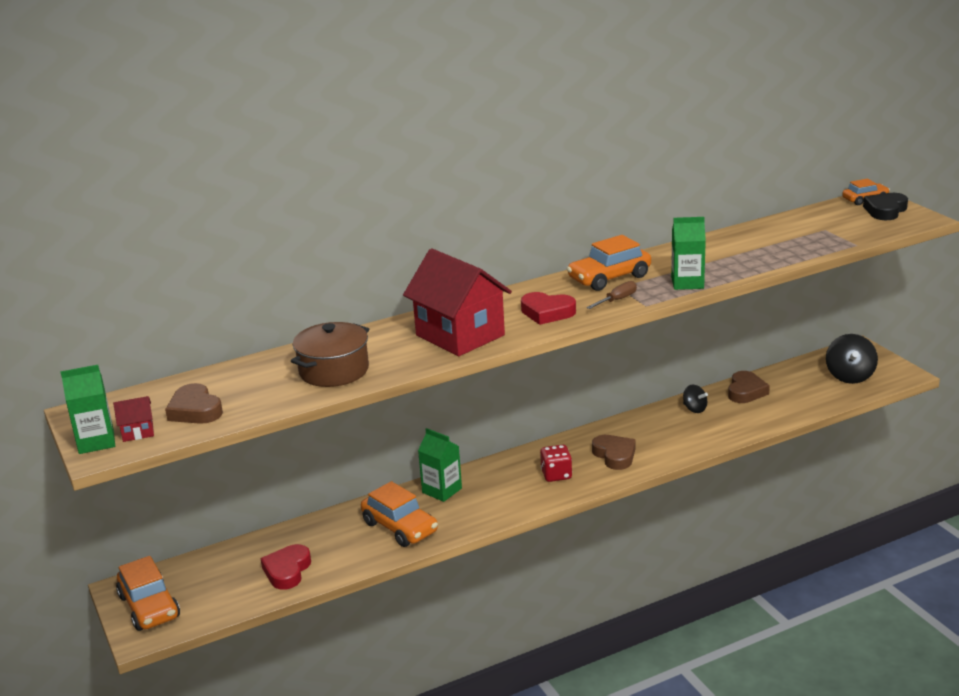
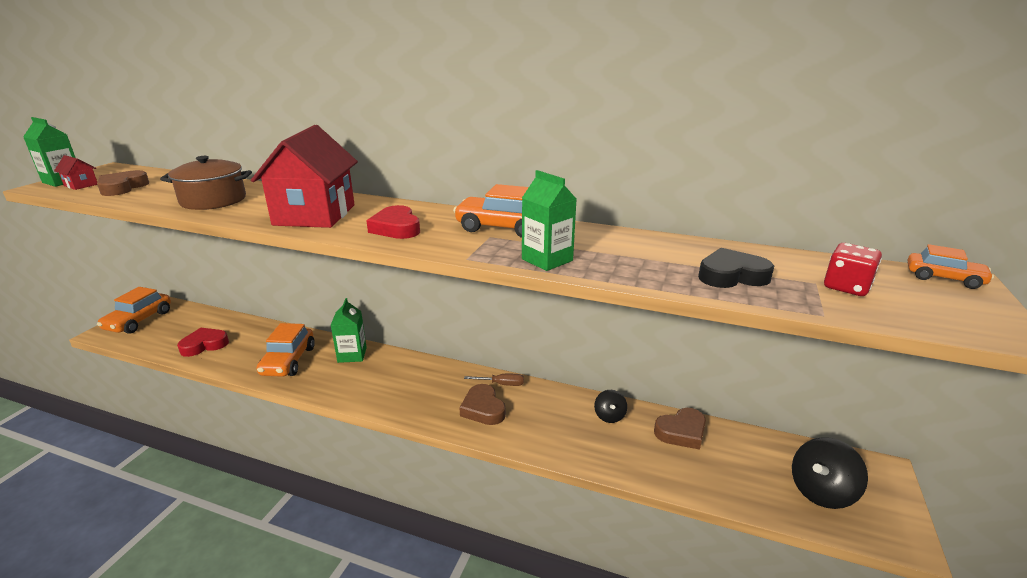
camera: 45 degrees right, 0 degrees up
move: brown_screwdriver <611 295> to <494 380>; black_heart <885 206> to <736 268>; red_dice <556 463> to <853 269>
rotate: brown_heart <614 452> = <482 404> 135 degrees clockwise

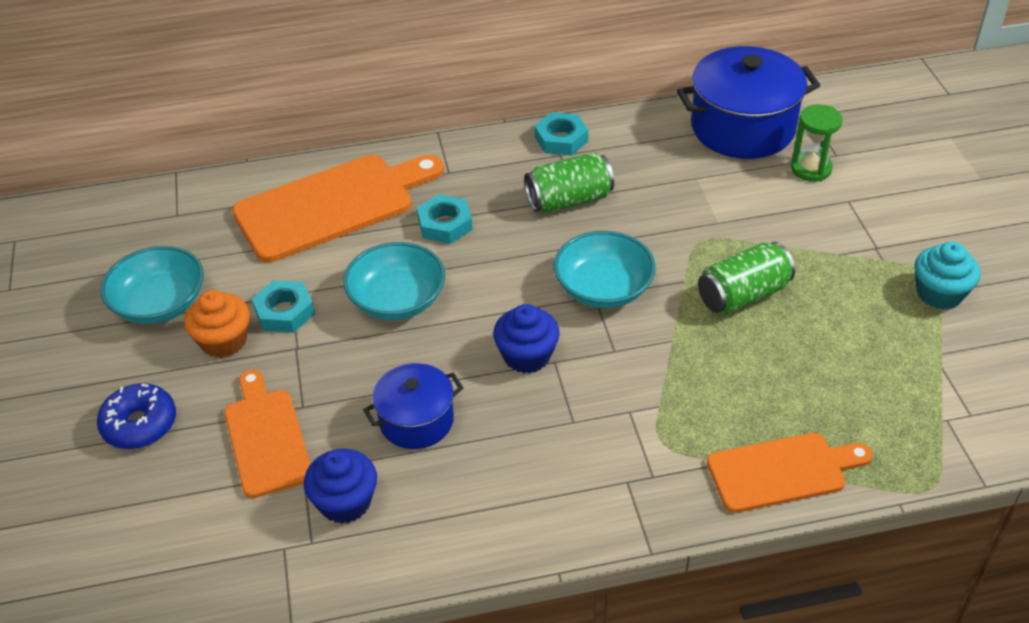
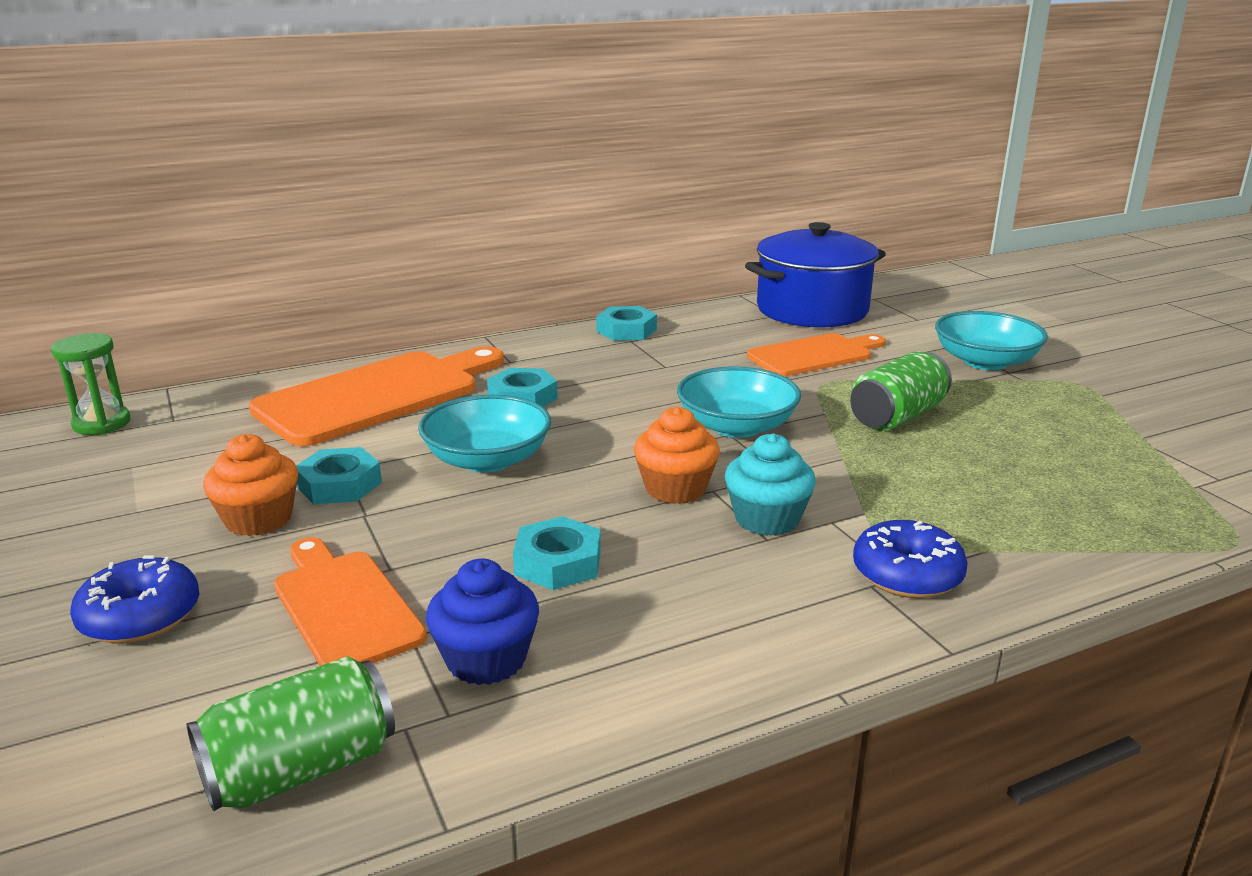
camera: 15 degrees left, 20 degrees down
insert: blue_donut <910 559>
move: green_hourglass <817 143> to <90 384>; green_can <569 182> to <291 733>; turquoise_cupcake <947 275> to <770 484>; orange_cutting_board <790 473> to <816 354>; turquoise_bowl <152 285> to <991 340>
replace: blue_pot <413 406> to turquoise_nut <557 553>
recolor: blue_cupcake <526 338> to orange_cupcake <677 455>

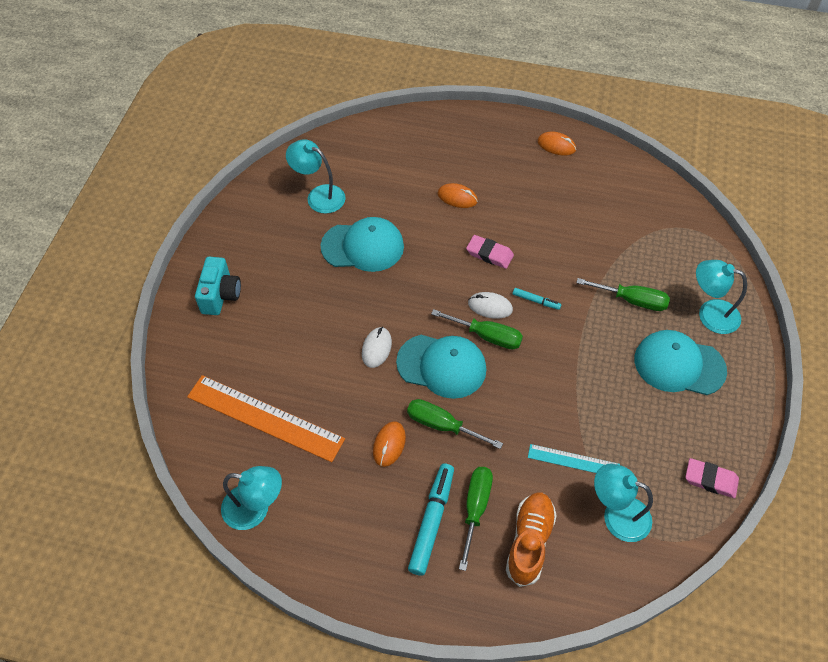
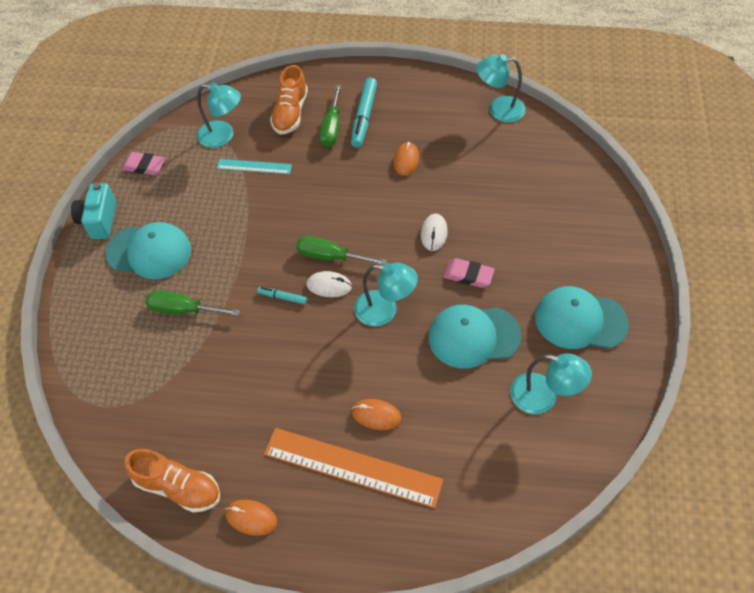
camera: 175 degrees right, 0 degrees up
delete: green_screwdriver <455 424>
insert: orange_shoe <172 481>
move: turquoise_camera <218 286> to <93 211>; orange_ruler <266 418> to <353 468>; turquoise_lamp <721 297> to <386 294>; pink_eraser <490 252> to <469 273>; turquoise_cap <441 367> to <582 317>

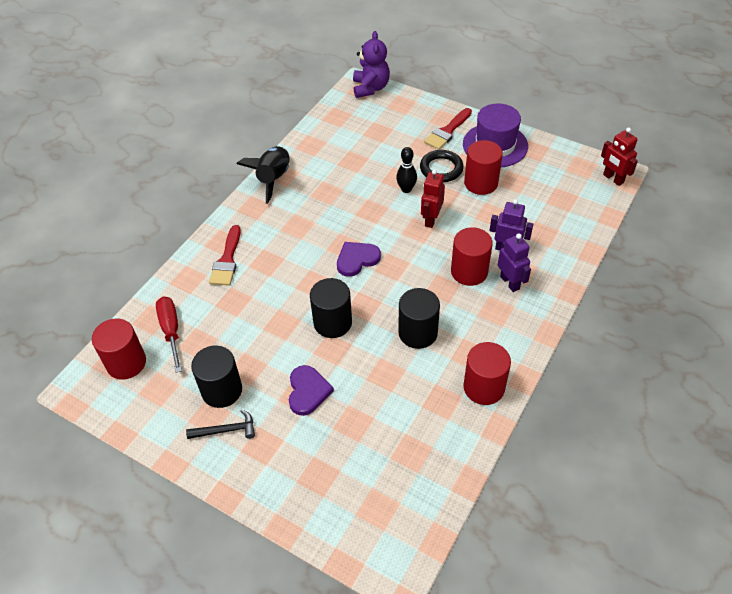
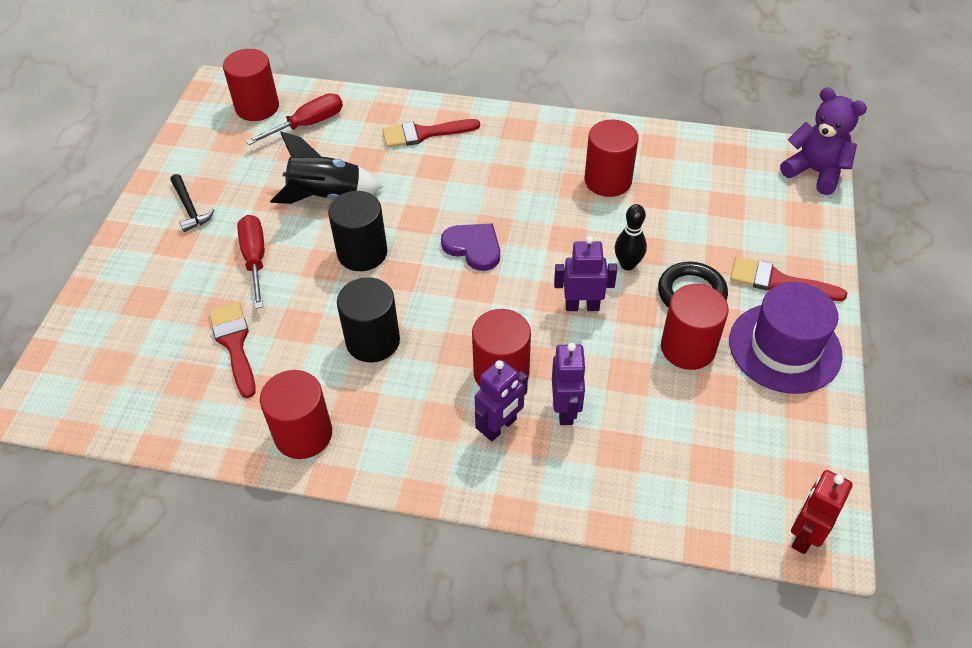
camera: 70 degrees right, 0 degrees up
delete: black_cylinder <216 377>
insert: red_brush <232 350>; red_cylinder <611 158>
move: black_rocket <263 175> to <326 167>
replace: purple_heart <311 390> to red_screwdriver <250 262>
recolor: red_robot <433 198> to purple_robot <585 273>
rotate: purple_teddy_bear <371 64> = <823 141> 120 degrees counterclockwise

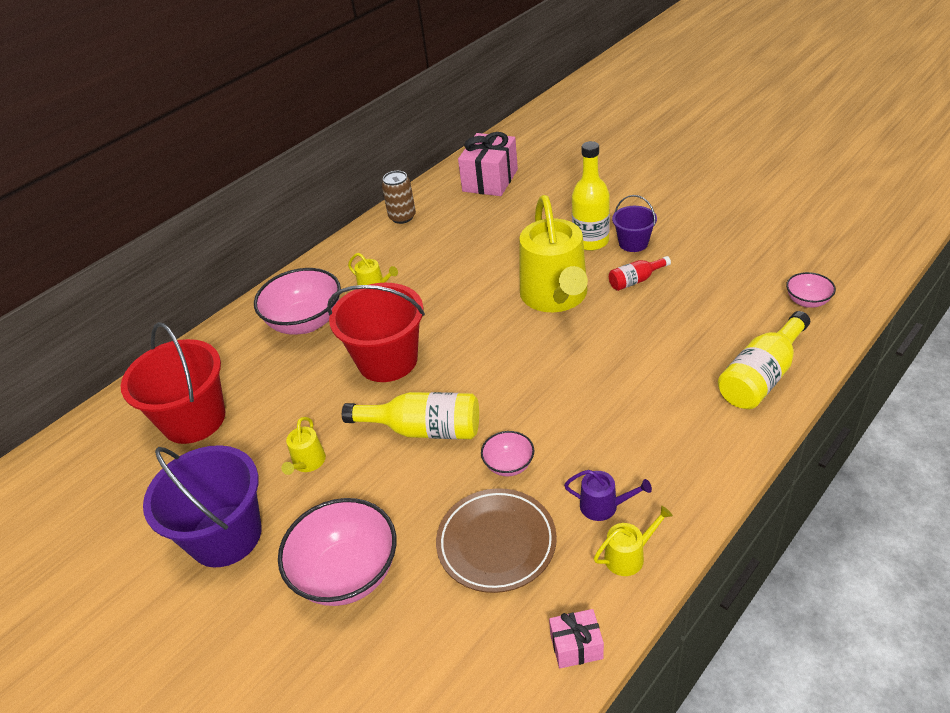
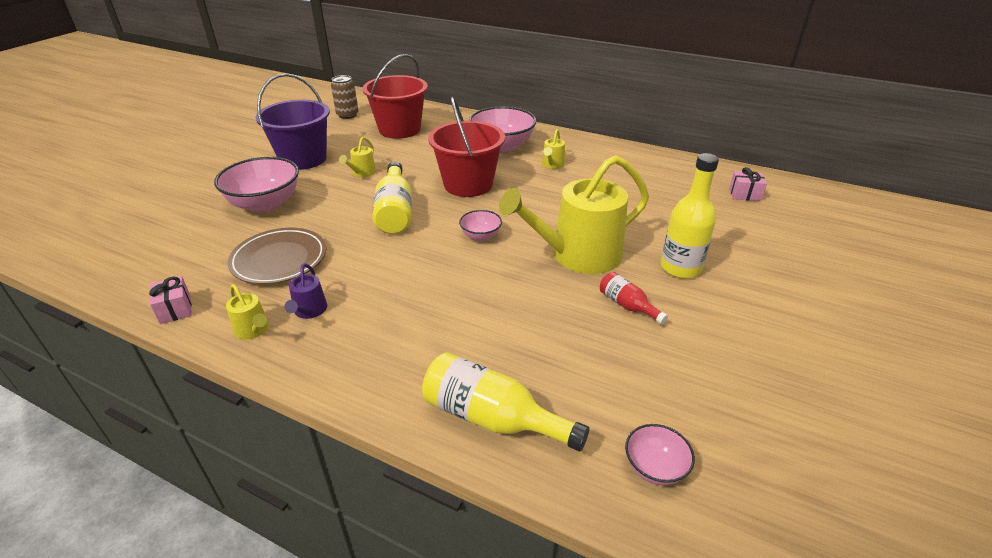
camera: 70 degrees right, 5 degrees down
delete: purple_bucket <634 223>
move: brown_can <399 197> to <345 97>; pink_bowl <507 453> to <480 225>
rotate: yellow_watering_can <303 446> = <357 157> 60 degrees counterclockwise
resize: pink_gift <488 164> = <748 184> x0.50

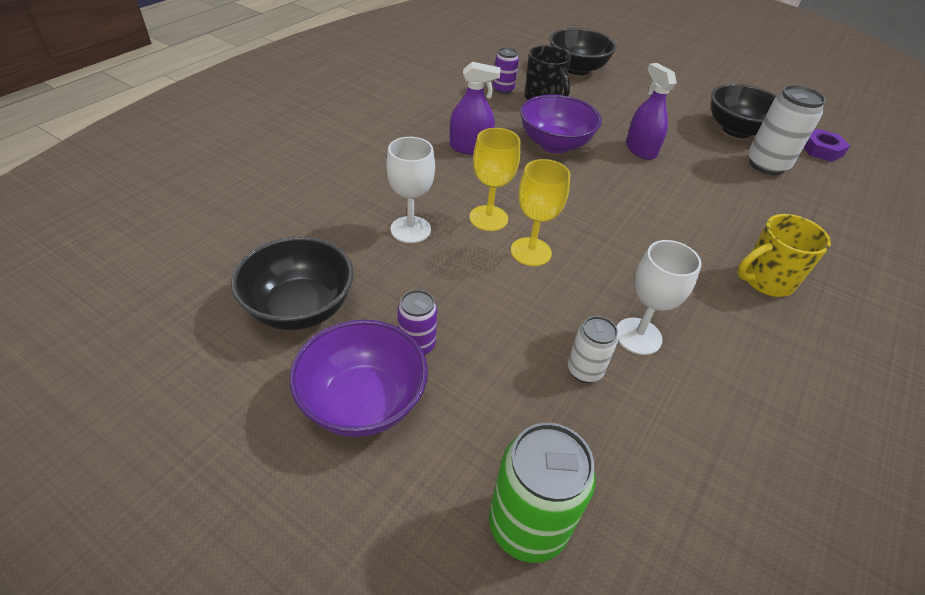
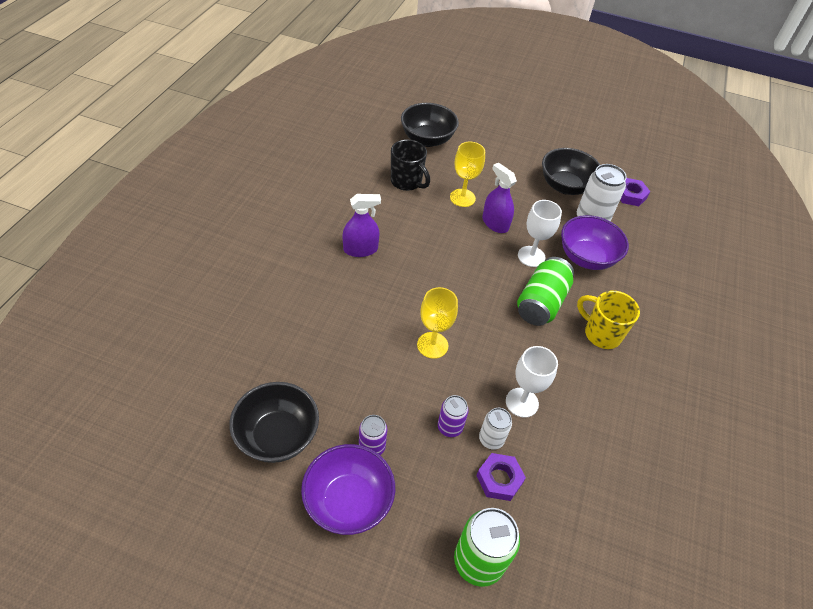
camera: 15 degrees left, 5 degrees up
insert: purple_nut <501 477>; green_can <545 291>
move: purple_can <506 71> to <453 416>; yellow_goblet <495 179> to <467 174>; white_goblet <410 190> to <540 233>; purple_bowl <561 124> to <595 242>
rotate: yellow_mug <784 255> = <608 320> 75 degrees clockwise

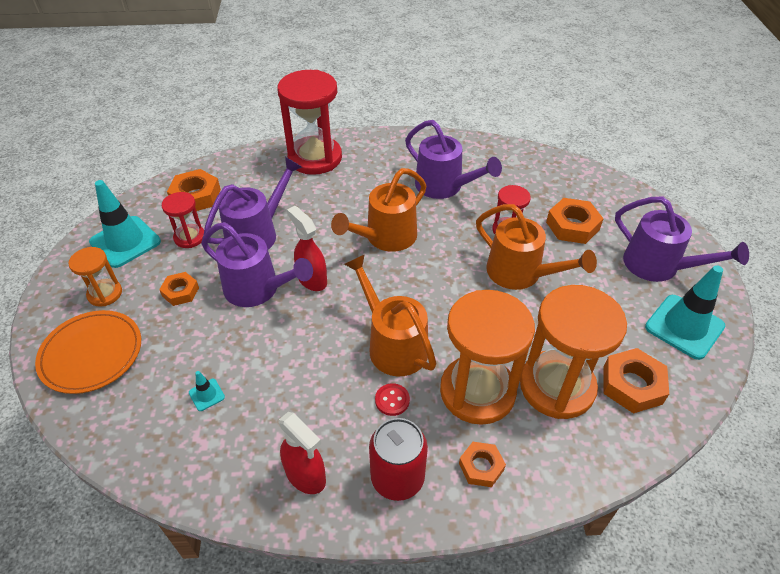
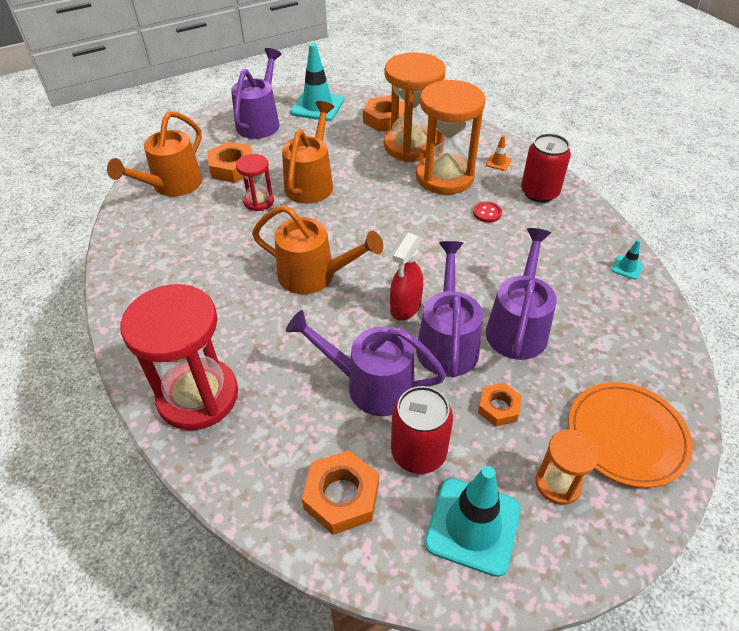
camera: 115 degrees left, 0 degrees up
delete: red_spray_bottle <302 453>
move: orange_watering_can <390 315> to <155 153>; purple_watering_can <453 159> to <521 294>; turquoise_traffic_cone <207 391> to <627 260>
replace: red_hourglass <183 220> to red_can <422 430>; orange_nut <482 464> to orange_traffic_cone <499 153>

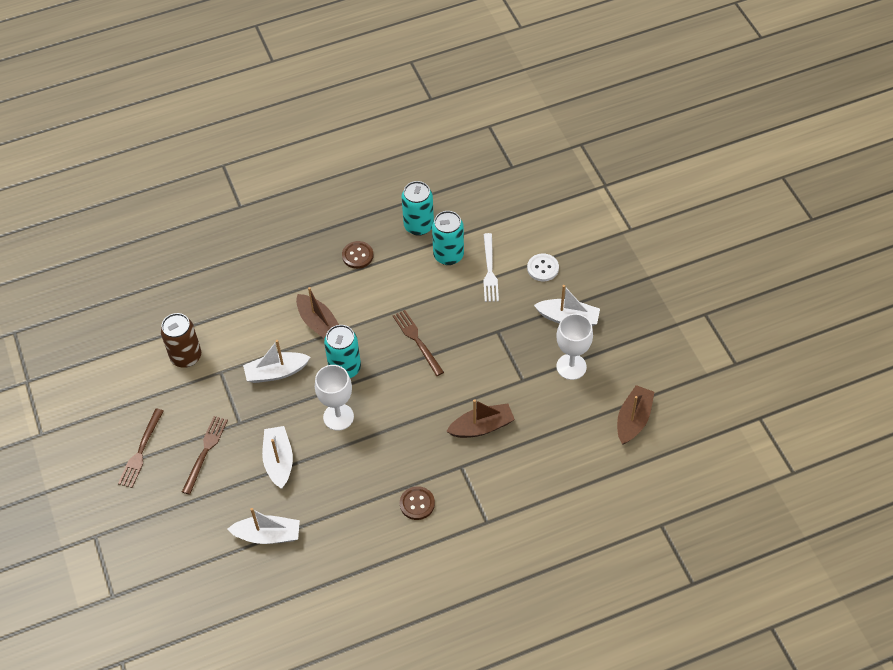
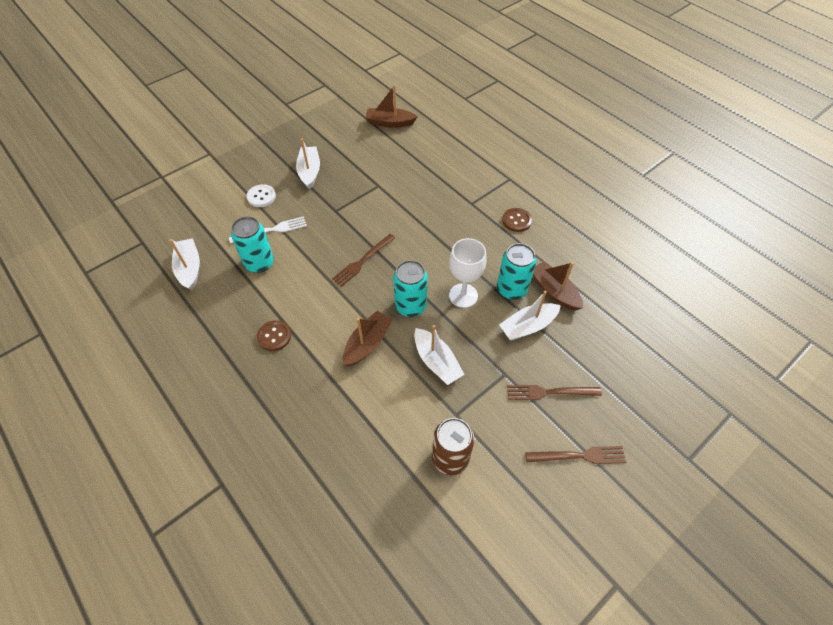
camera: 110 degrees left, 0 degrees up
delete: white_goblet <574 347>
move: white_boat <263 526> to <184 264>; turquoise_can <417 208> to <516 271>; brown_boat <480 418> to <558 286>

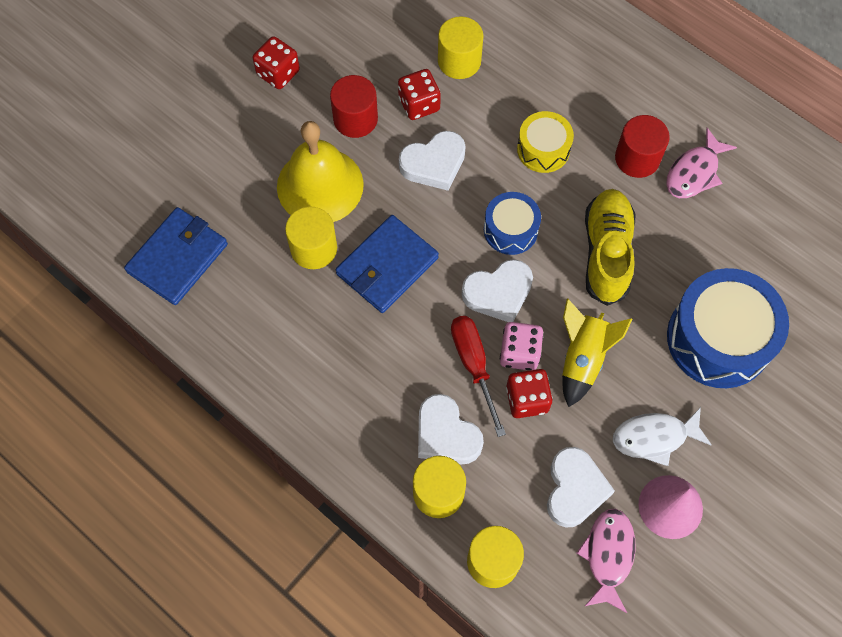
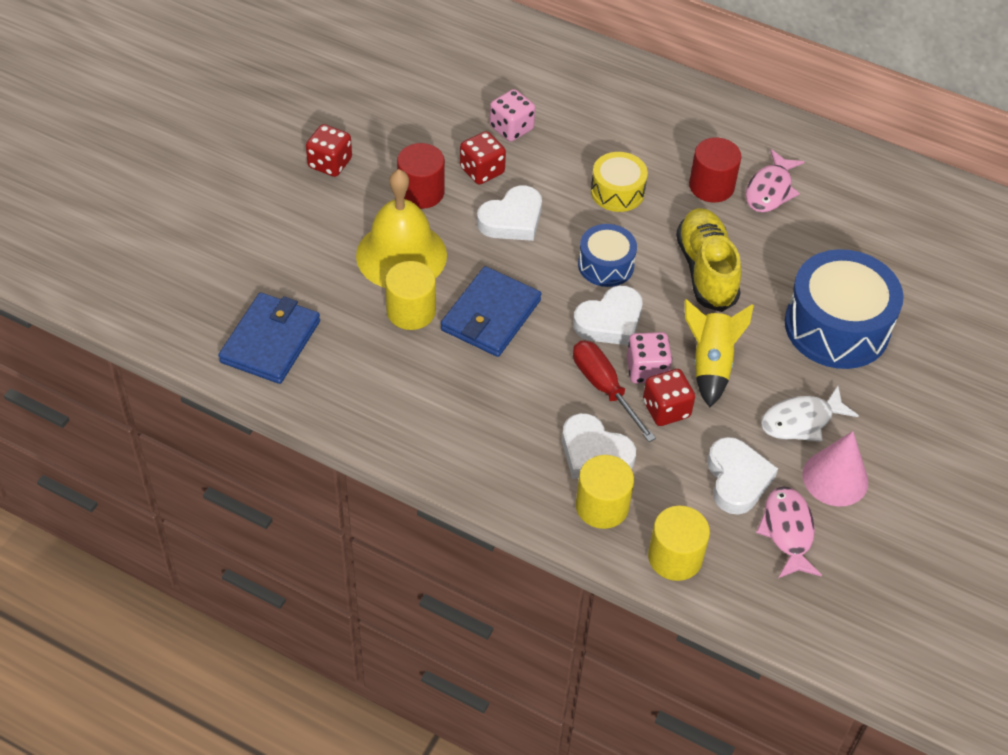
camera: 15 degrees left, 15 degrees down
replace: yellow_cylinder <461 47> to pink_dice <512 115>

